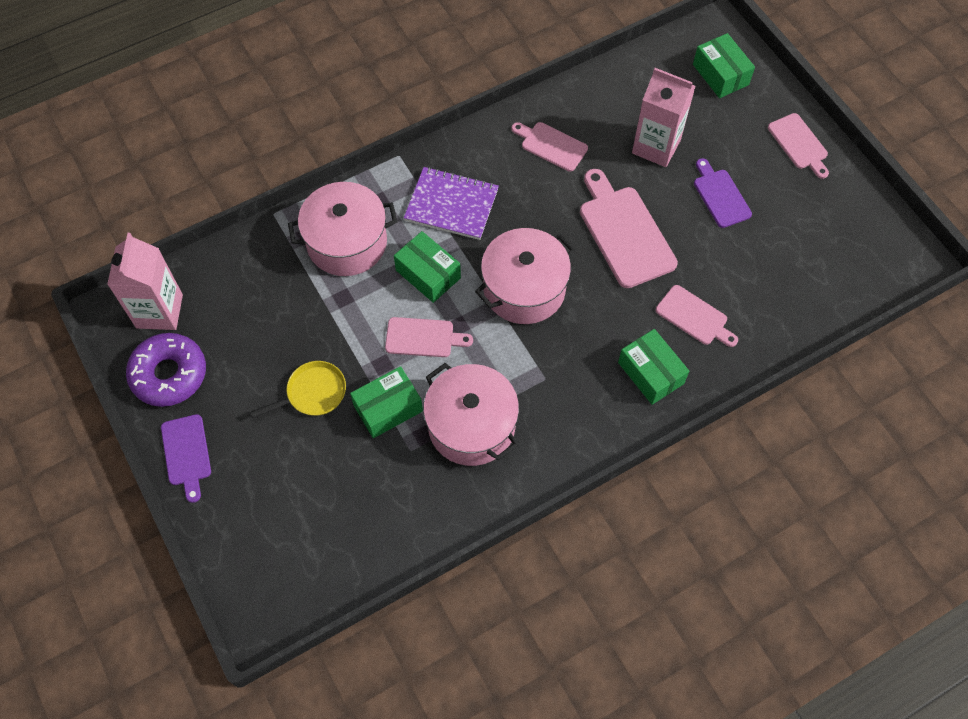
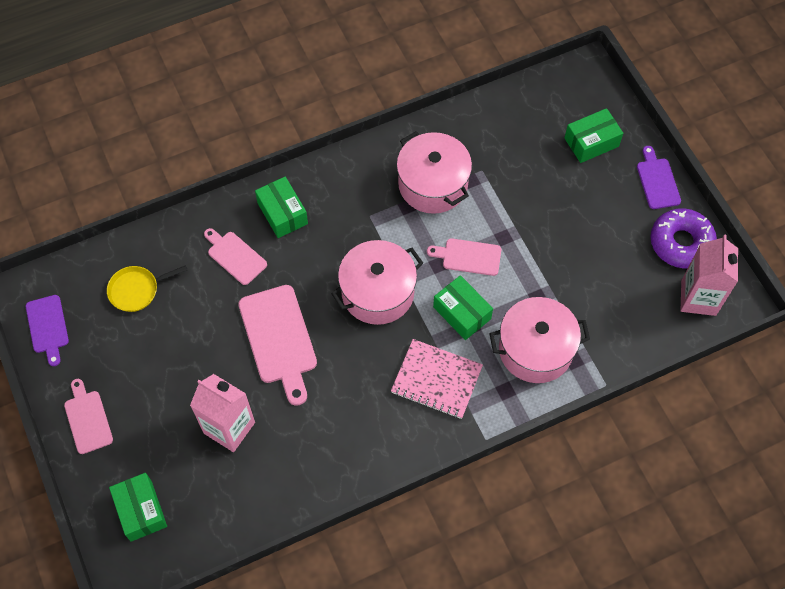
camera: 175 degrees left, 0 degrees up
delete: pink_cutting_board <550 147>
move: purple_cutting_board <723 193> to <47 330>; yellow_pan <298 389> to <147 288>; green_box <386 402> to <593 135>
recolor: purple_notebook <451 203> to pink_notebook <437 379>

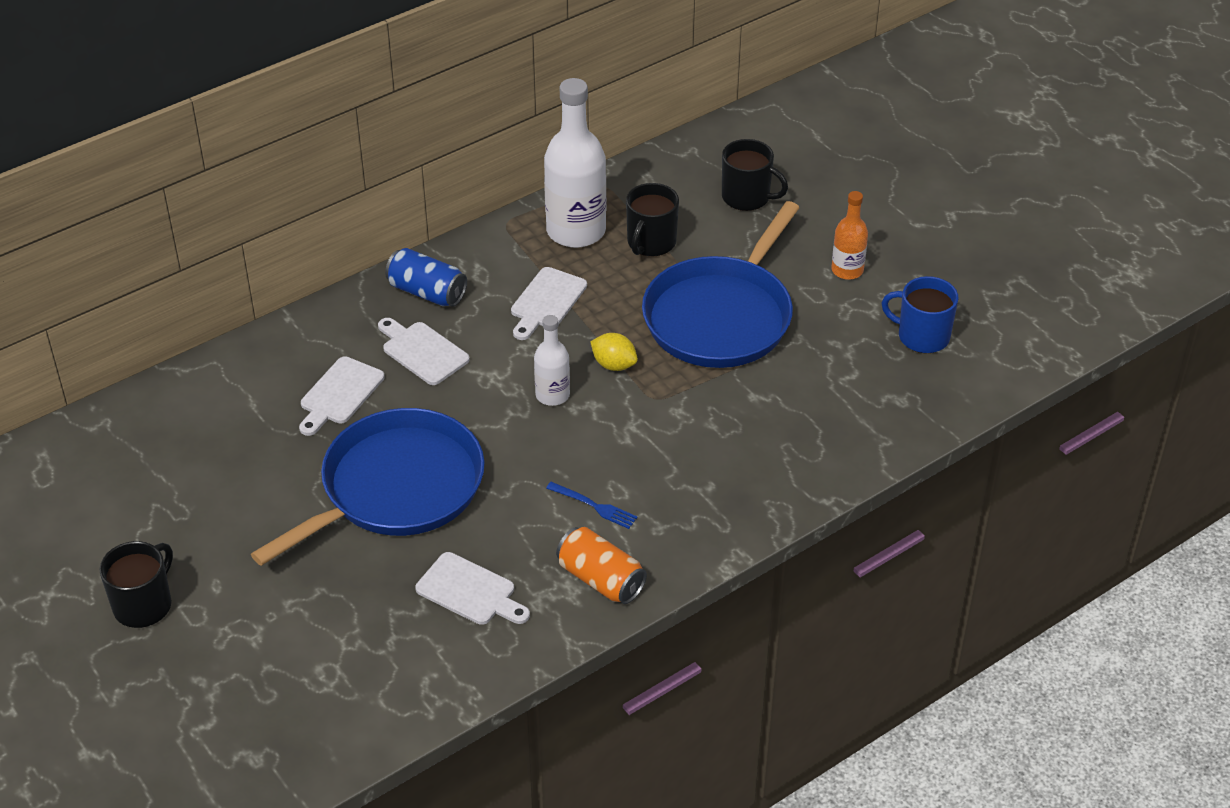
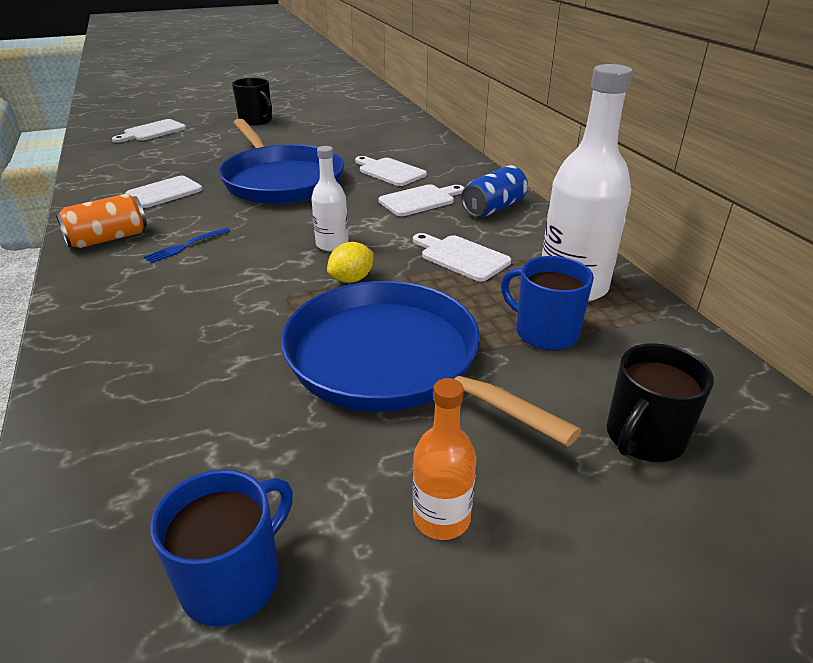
camera: 105 degrees right, 10 degrees down
insert: white_cutting_board <149 131>
recolor: black_mug <652 219> to blue_mug <547 303>

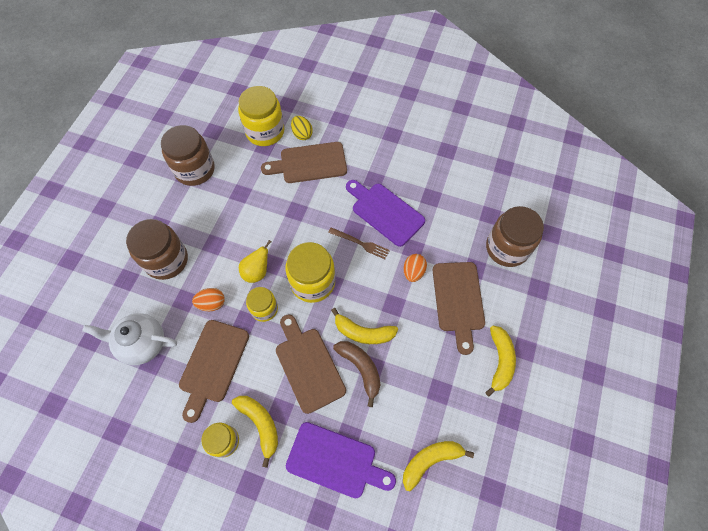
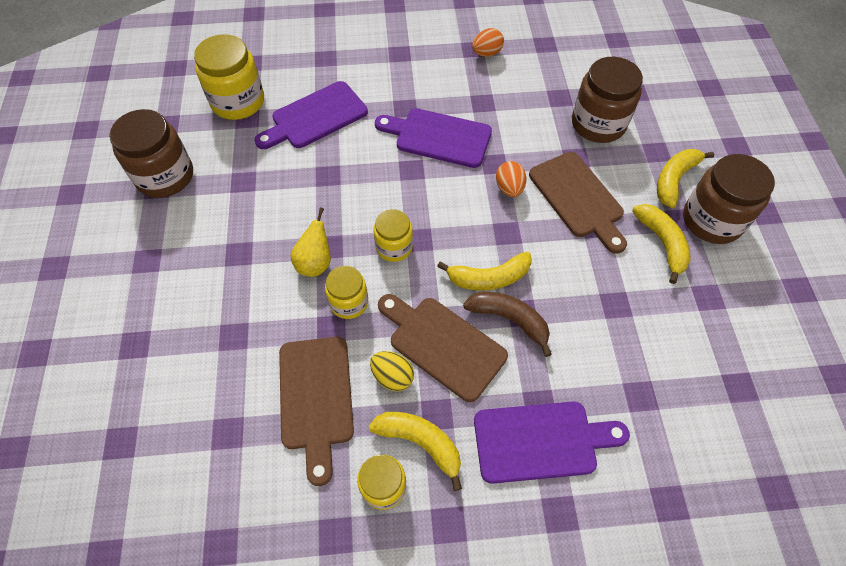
camera: 25 degrees left, 5 degrees down
delete: white_teapot <129 339>; brown_fork <359 243>
move: yellow_egg <302 128> to <392 371>; orange_egg <208 299> to <488 42>; yellow_banana <438 466> to <685 178>; brown_jar <157 249> to <729 199>
recolor: brown_cutting_board <304 162> to purple_cutting_board <311 115>
resize: yellow_jar <310 272> = <393 235> x0.59

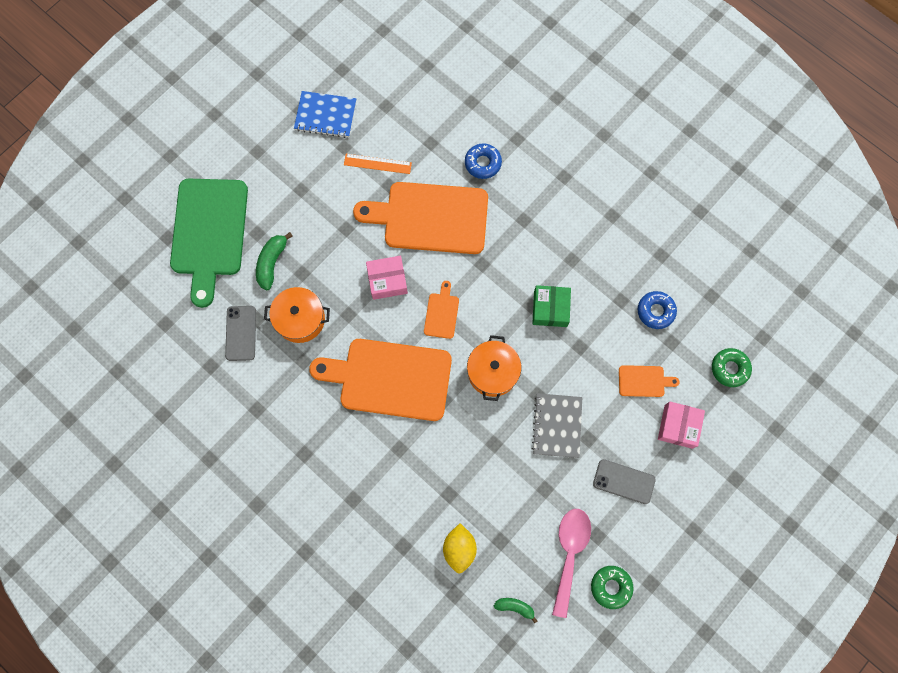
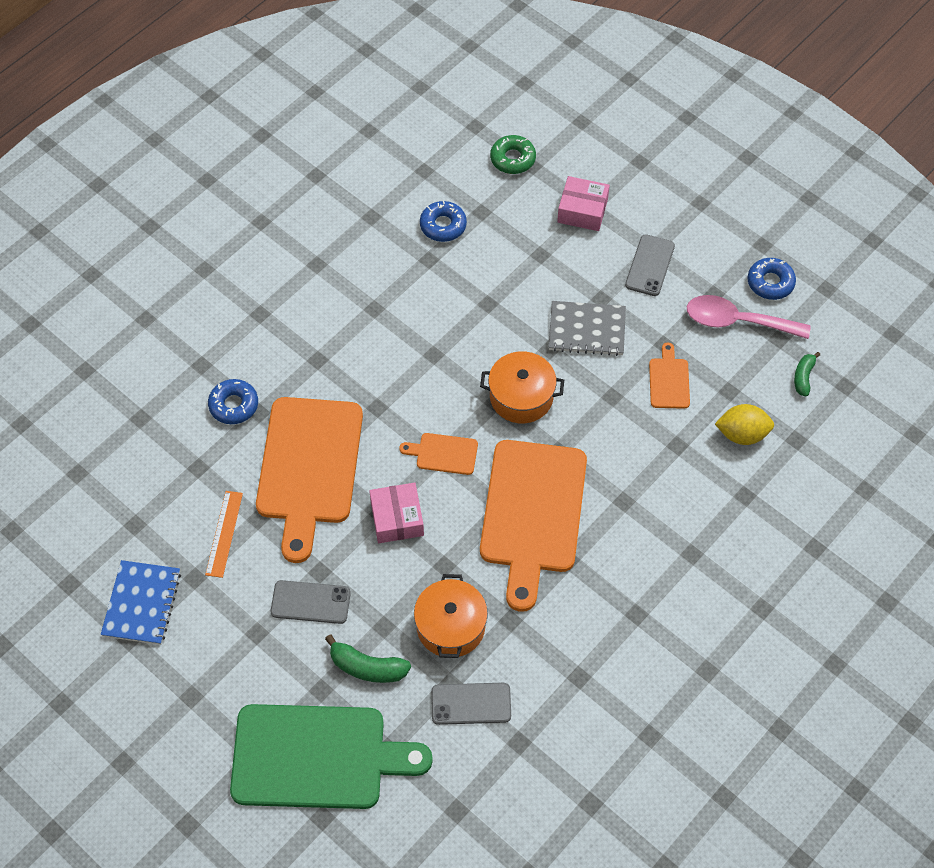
camera: 90 degrees left, 15 degrees down
delete: green_box <551 306>
insert: grey_phone <311 602>
move: orange_cutting_board <649 381> to <669 375>
recolor: green_donut <612 587> to blue_donut <771 279>

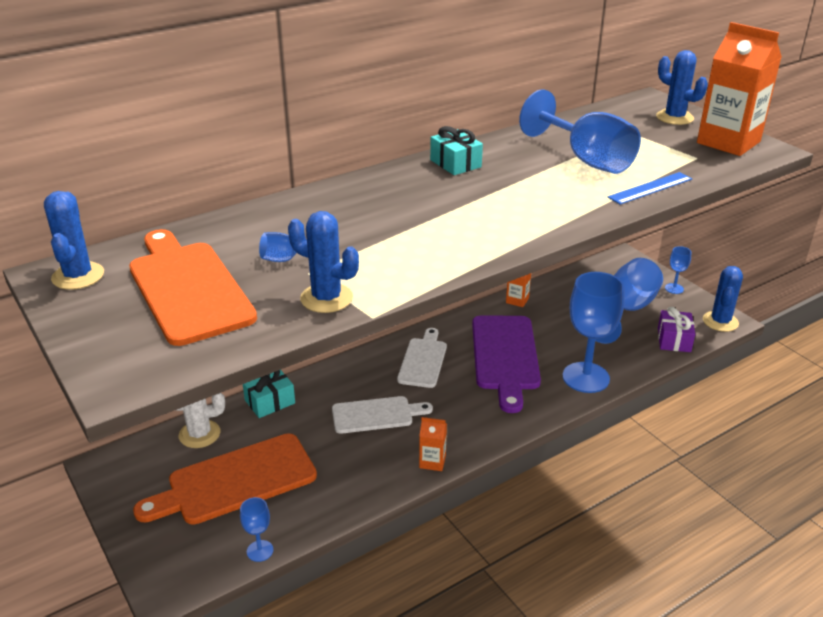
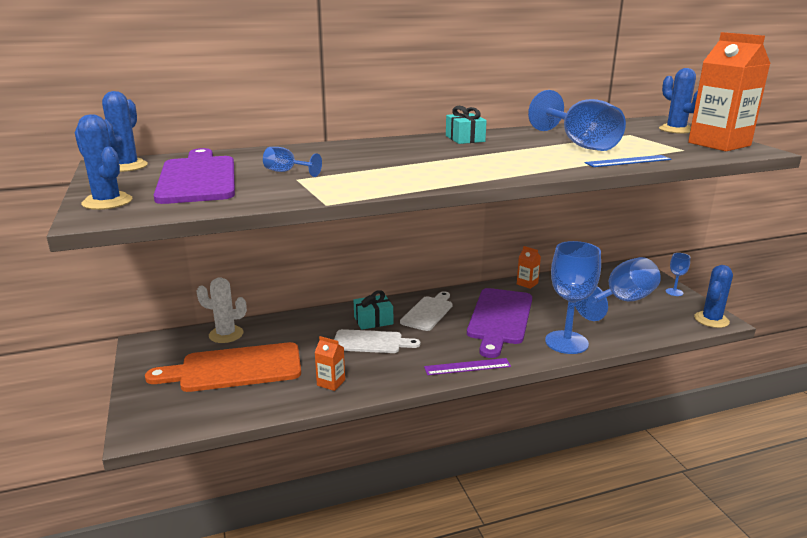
camera: 15 degrees right, 10 degrees down
delete: blue_goblet <256 529>; purple_gift <676 329>
insert: purple_ruler <467 366>
move: blue_cactus <323 262> to <103 162>; orange_carton <433 444> to <330 363>; turquoise_gift <269 394> to <373 310>
recolor: orange_cutting_board <193 287> to purple_cutting_board <194 176>

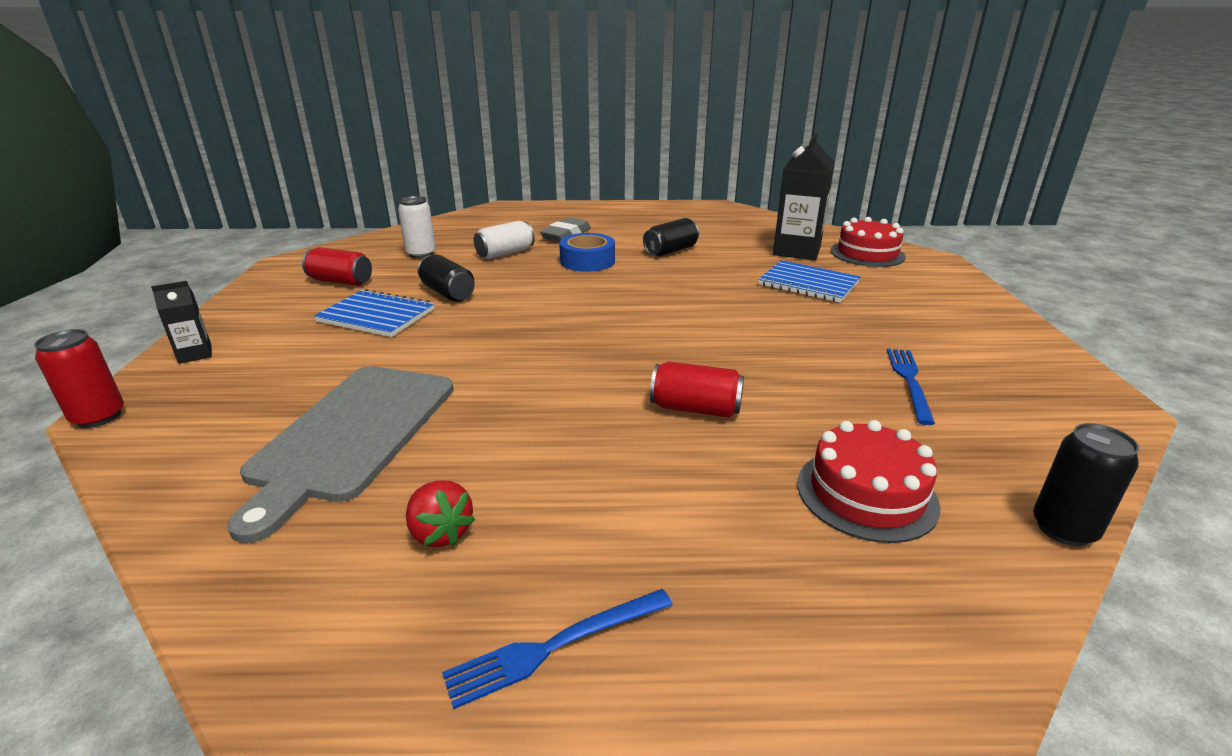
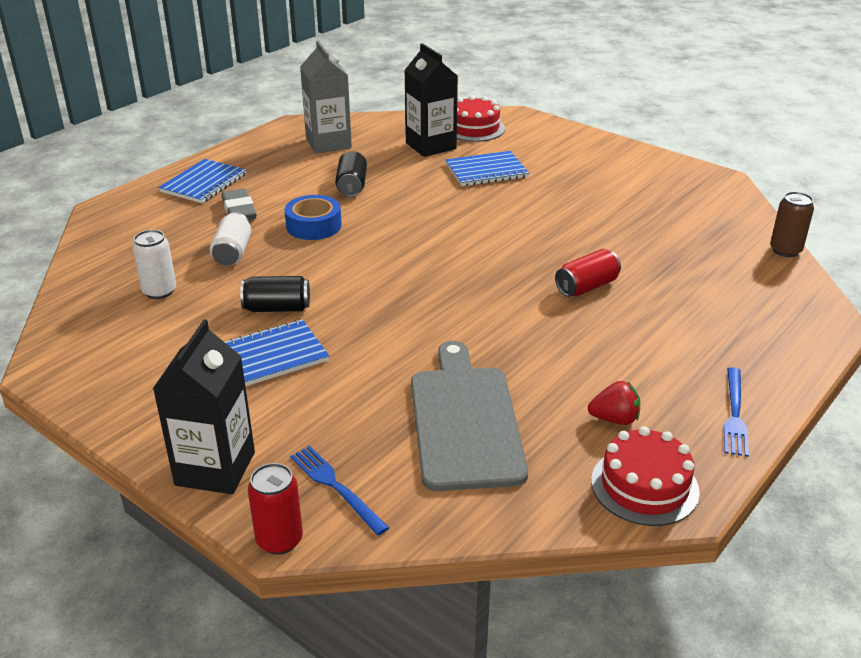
camera: 50 degrees left, 5 degrees up
delete: red_can <337 266>
insert: blue_notebook <202 181>; grey_carton <326 97>
move: blue_fork <911 387> to <339 490>; red_cake <869 481> to <645 476>
recolor: black_can <1086 484> to brown_can <792 224>
rotate: grey_cutting_board <340 454> = <469 416> 150 degrees counterclockwise
resize: black_carton <181 322> = <204 407> x2.00

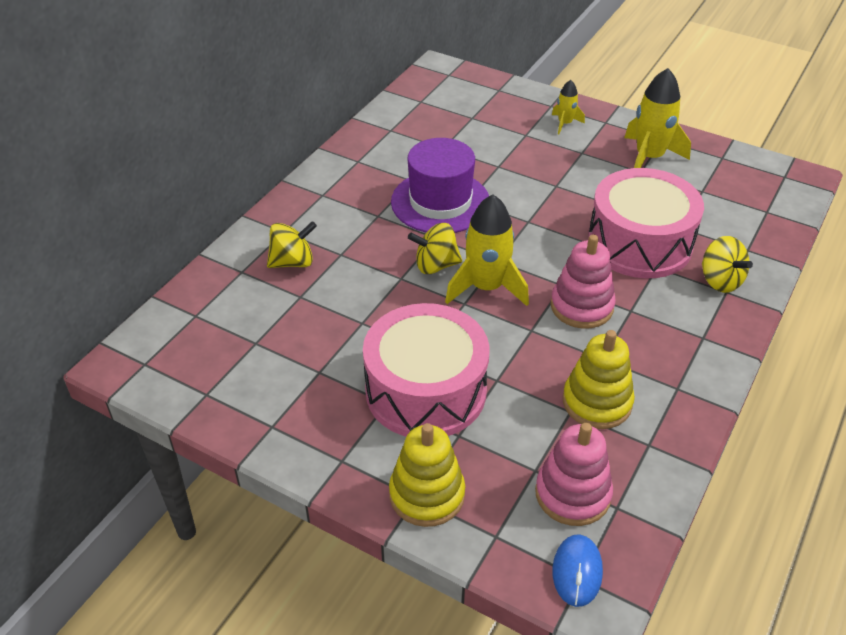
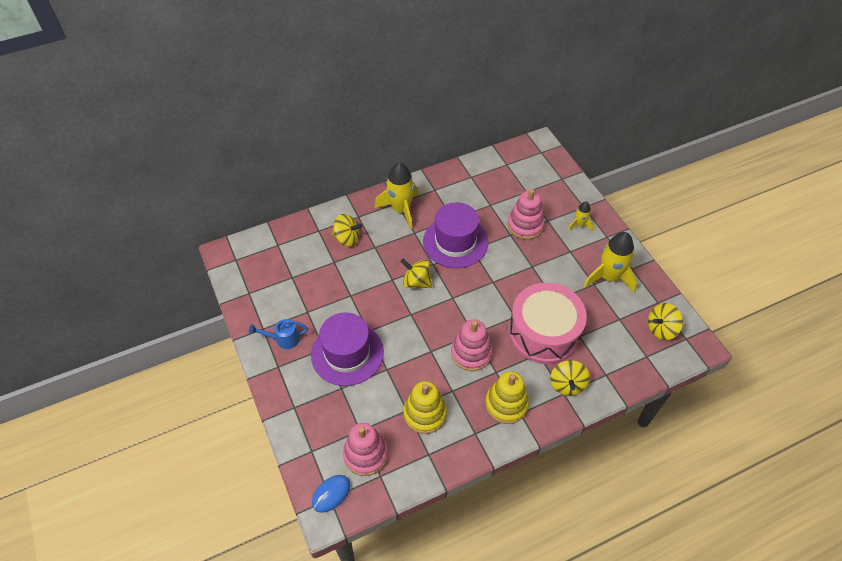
camera: 35 degrees right, 10 degrees up
insert: blue_watering_can <278 334>; pink_stacking_toy <526 214>; yellow_spinning_top <665 321>
move: yellow_rocket <487 250> to <396 196>; yellow_stacking_toy <427 475> to <507 397>
replace: pink_drum <426 370> to purple_hat <347 349>

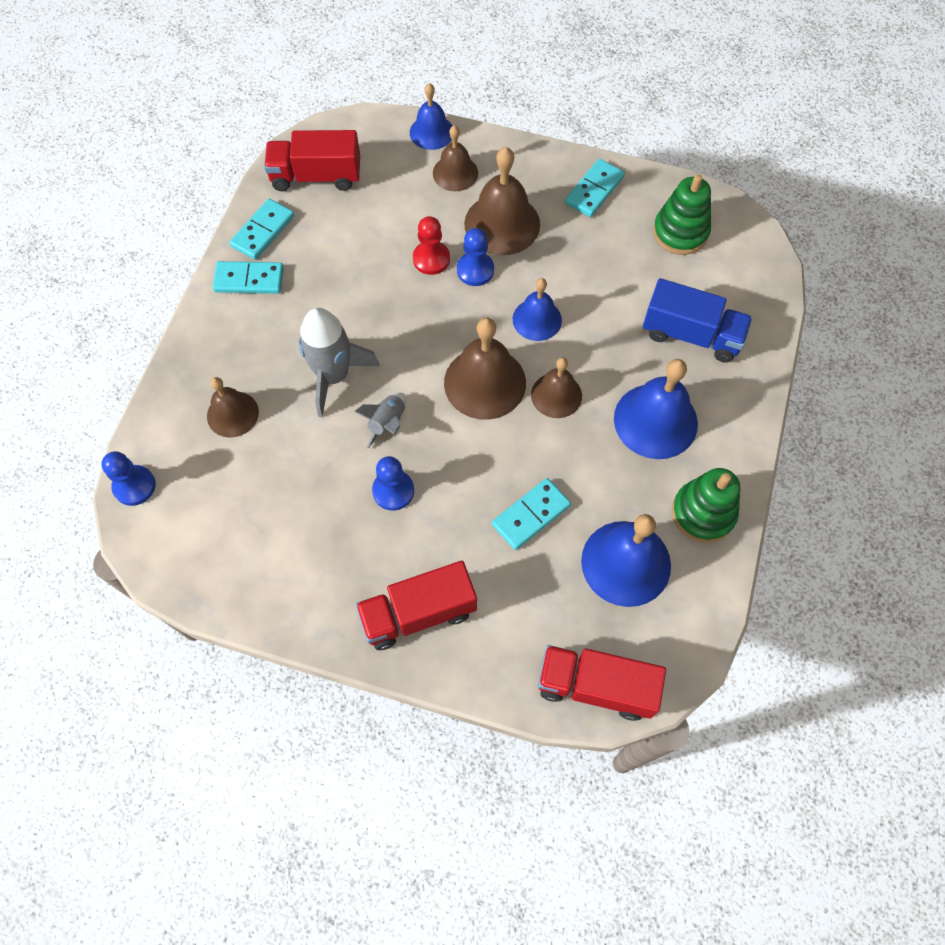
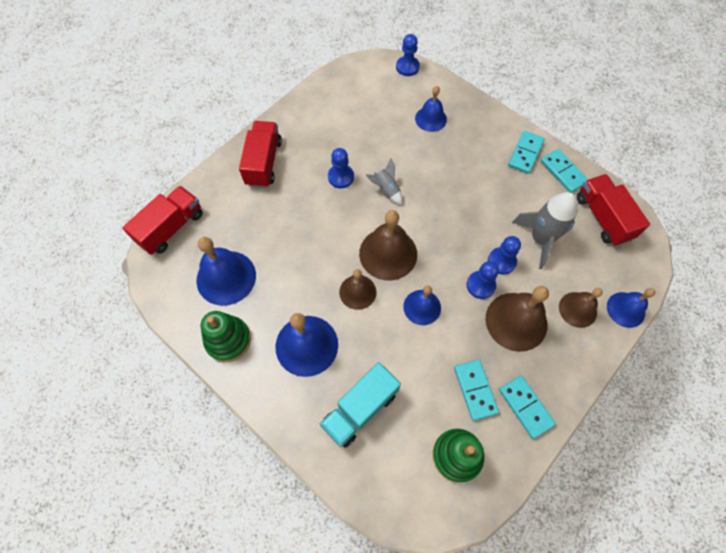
camera: 115 degrees right, 0 degrees up
move: turquoise_domino <531 514> to <476 390>; grey_rocket <339 362> to <545 230>
recolor: blue_truck <697 320> to turquoise_truck <360 405>; brown_bell <233 407> to blue_bell <431 109>; red_pawn <431 245> to blue_pawn <504 255>
rotate: red_truck <312 160> = <613 210> 45 degrees counterclockwise

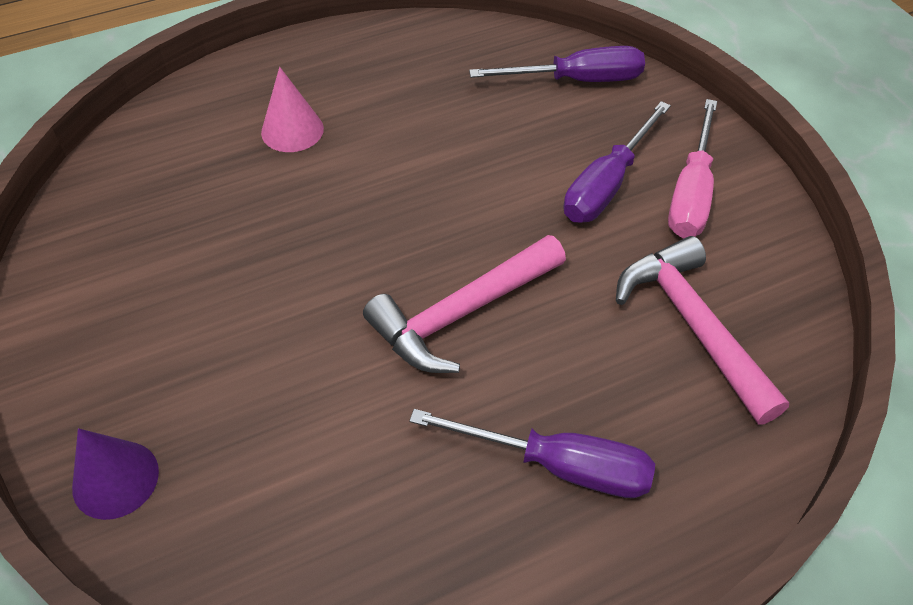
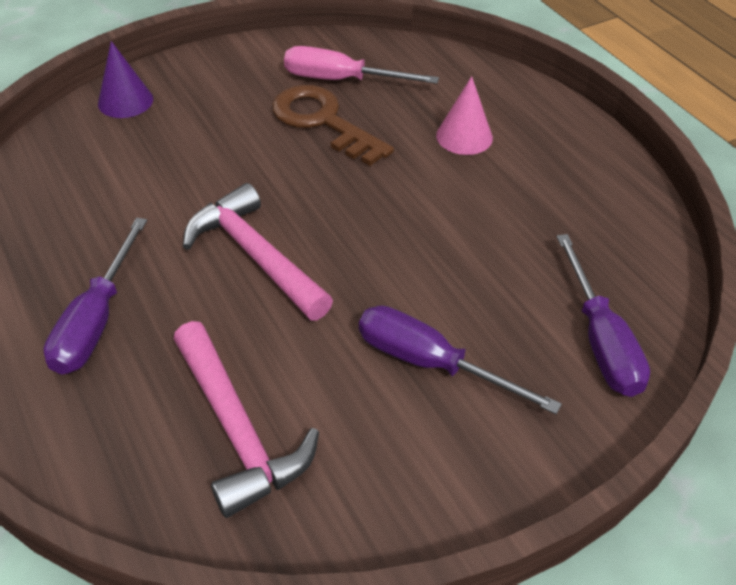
camera: 85 degrees right, 5 degrees down
insert: brown_key <333 125>
move: pink_screwdriver <692 168> to <361 65>
rotate: pink_hammer <702 330> = <246 419> 90 degrees clockwise

